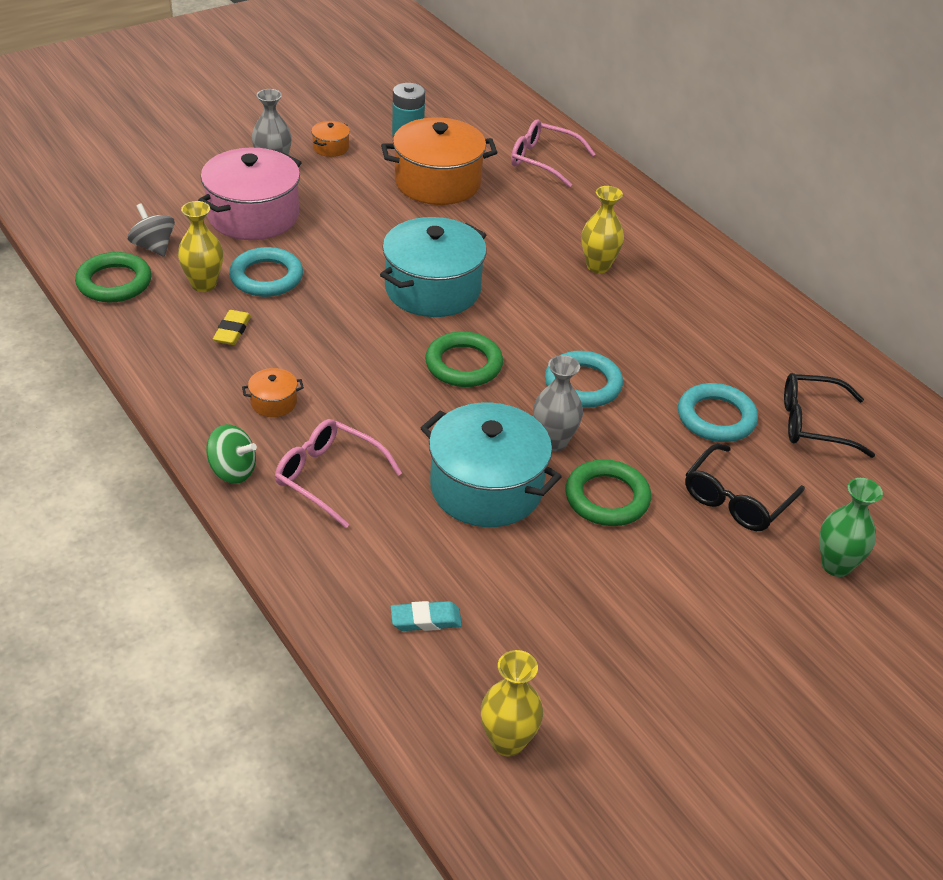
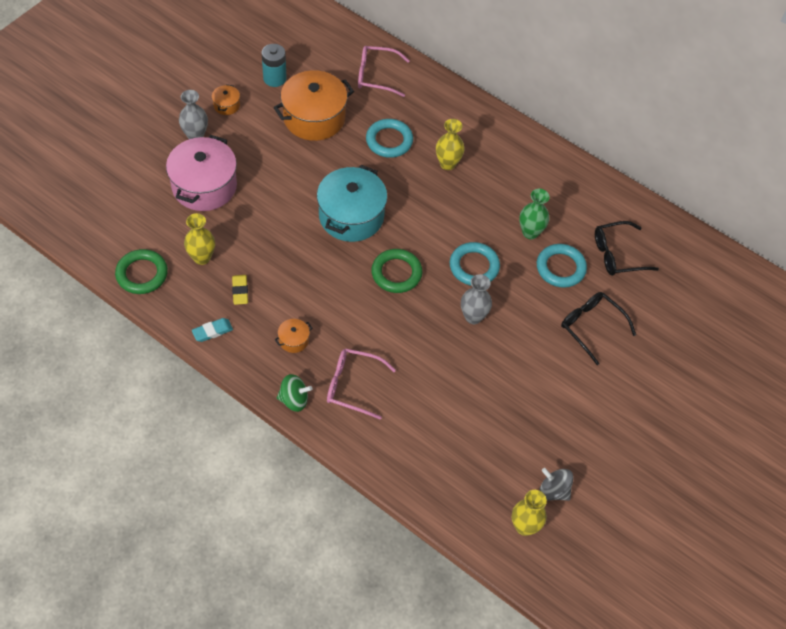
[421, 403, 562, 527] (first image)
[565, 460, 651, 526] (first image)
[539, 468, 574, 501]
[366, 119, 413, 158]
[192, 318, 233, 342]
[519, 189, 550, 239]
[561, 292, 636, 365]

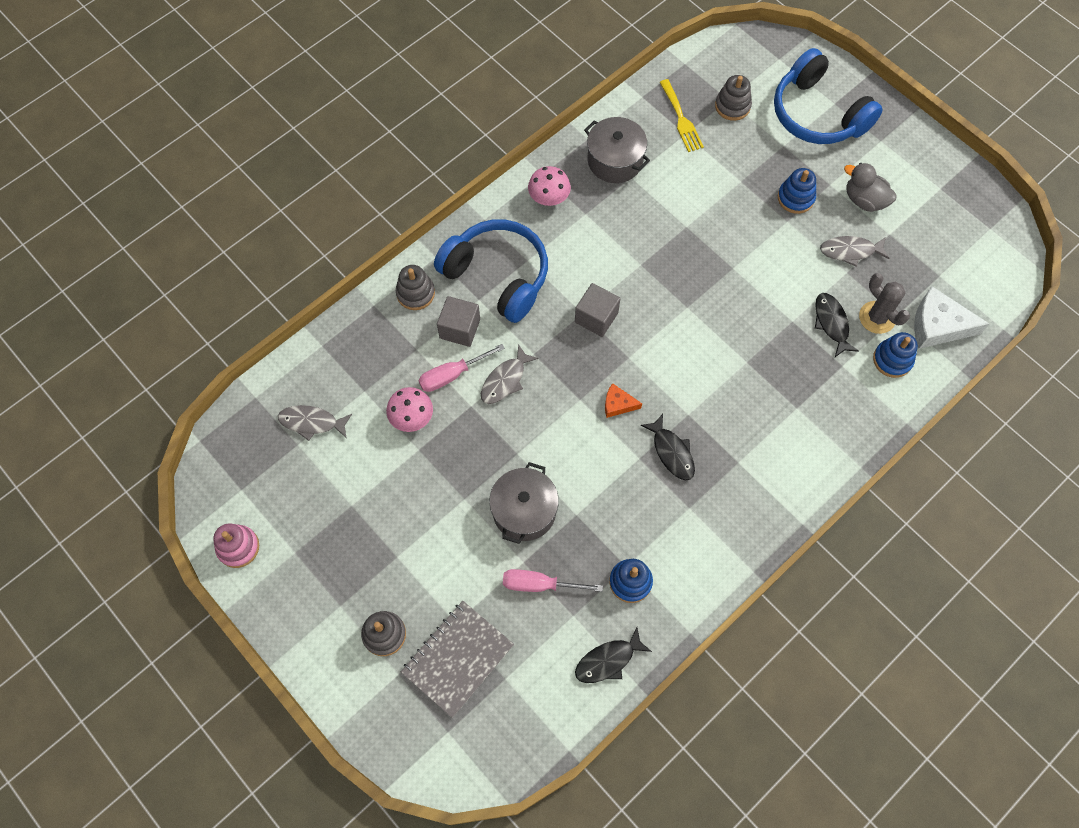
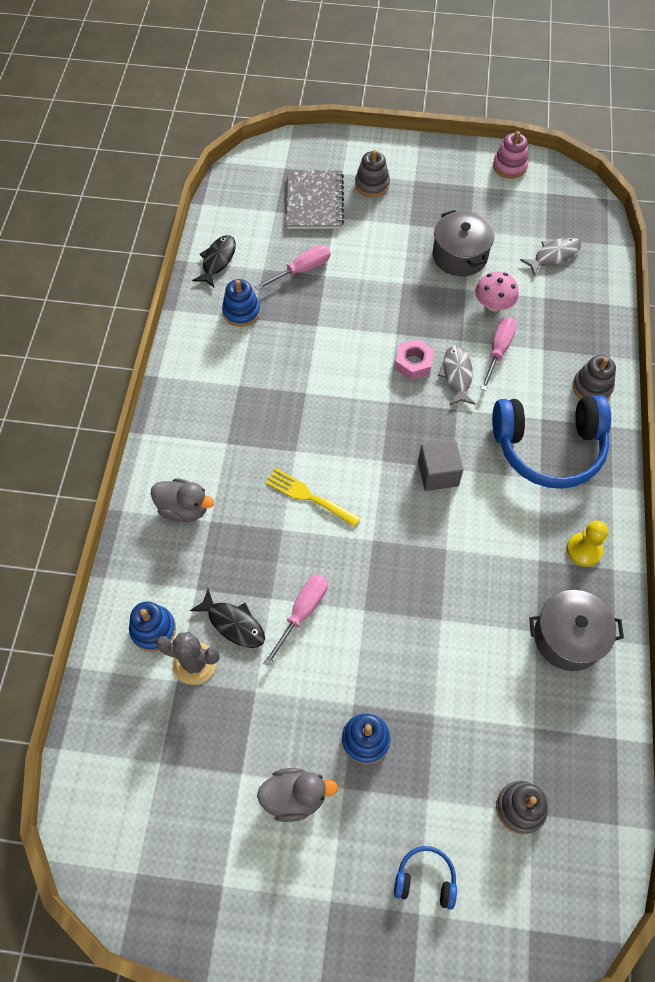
[437, 296, 480, 347] (first image)
[605, 383, 642, 418] (first image)
[640, 414, 695, 481] (first image)
[820, 236, 890, 266] (first image)
[914, 287, 989, 349] (first image)
[151, 478, 214, 522]
[263, 574, 328, 666]
[395, 339, 434, 380]
[433, 210, 494, 276]
[265, 468, 361, 527]
[567, 520, 608, 567]
[394, 846, 457, 910]

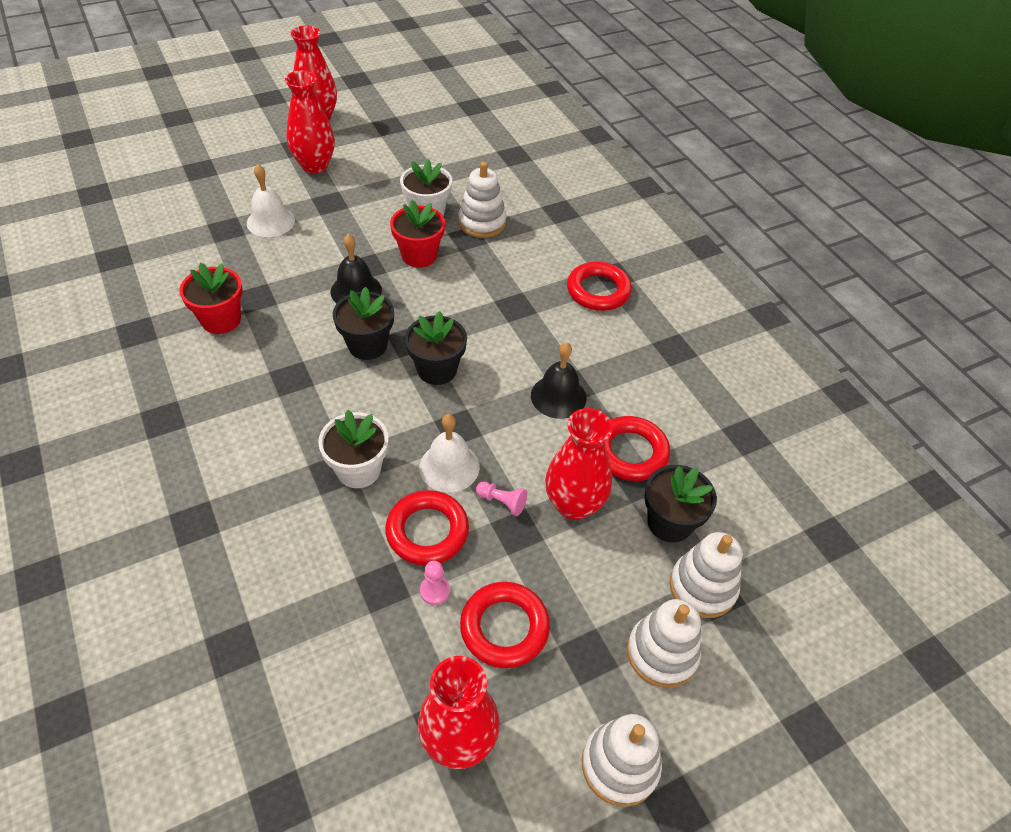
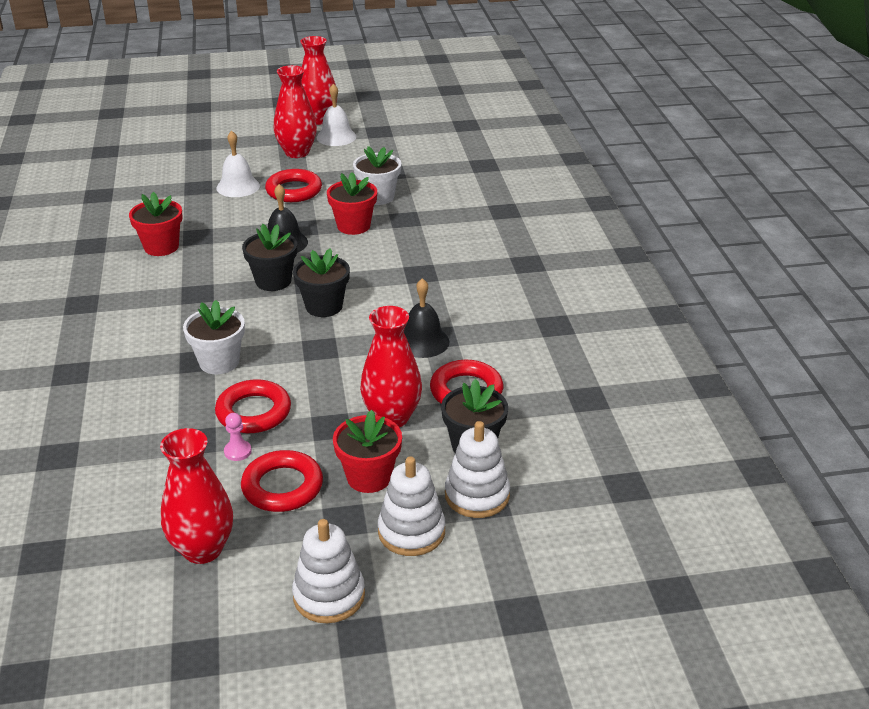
[458, 162, 506, 238] (first image)
[476, 481, 527, 516] (first image)
[333, 410, 402, 493]
[317, 84, 356, 146]
[265, 169, 322, 202]

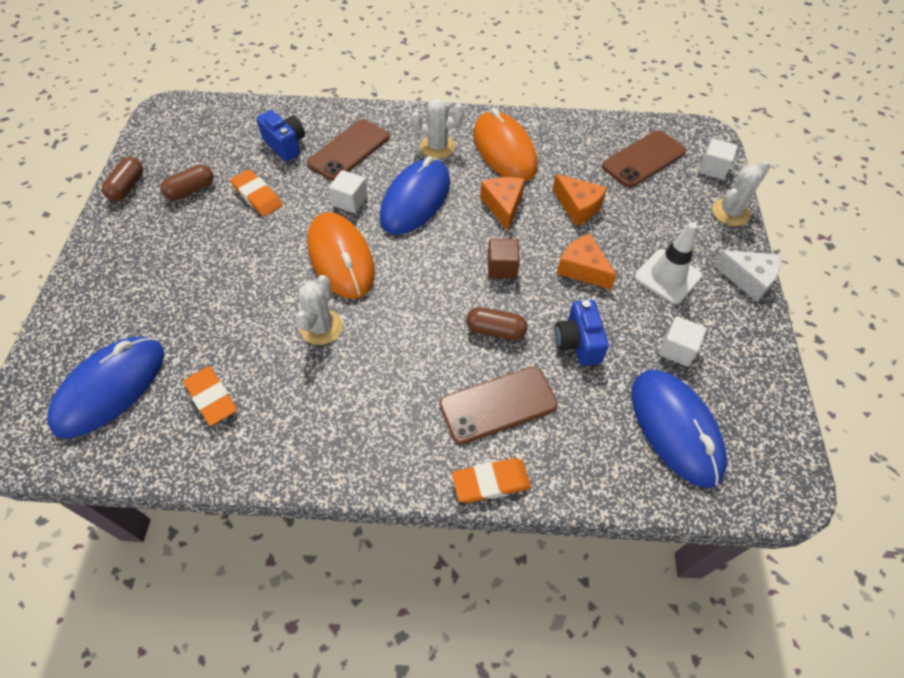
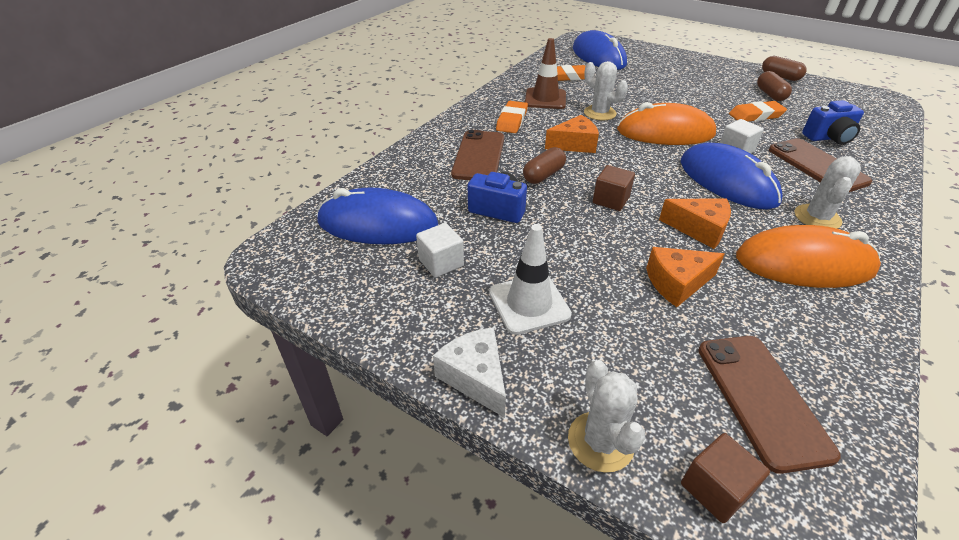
[525, 38, 566, 109]
[496, 101, 528, 133]
[545, 115, 599, 153]
[681, 433, 770, 523]
[433, 327, 506, 418]

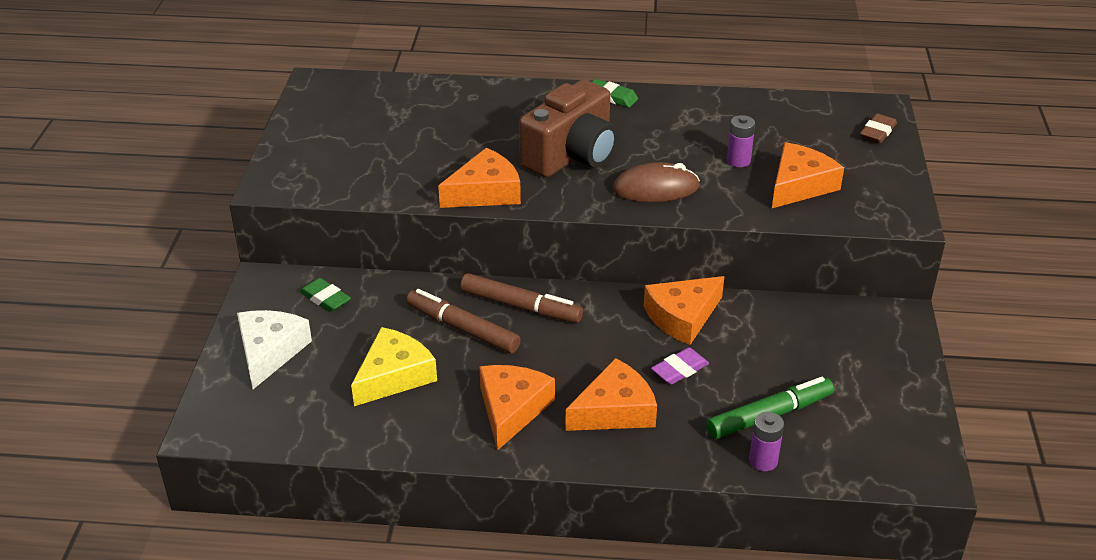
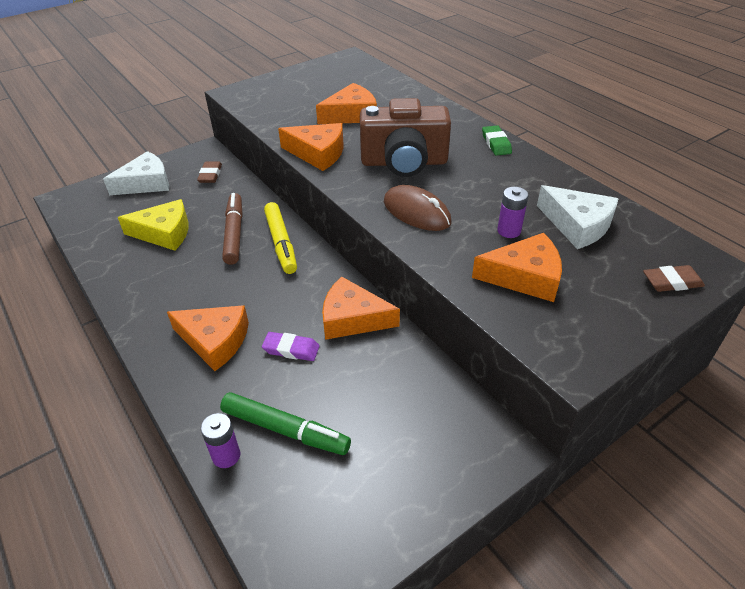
[537, 185, 619, 249]
[316, 83, 377, 124]
[197, 161, 222, 183]
[264, 202, 297, 274]

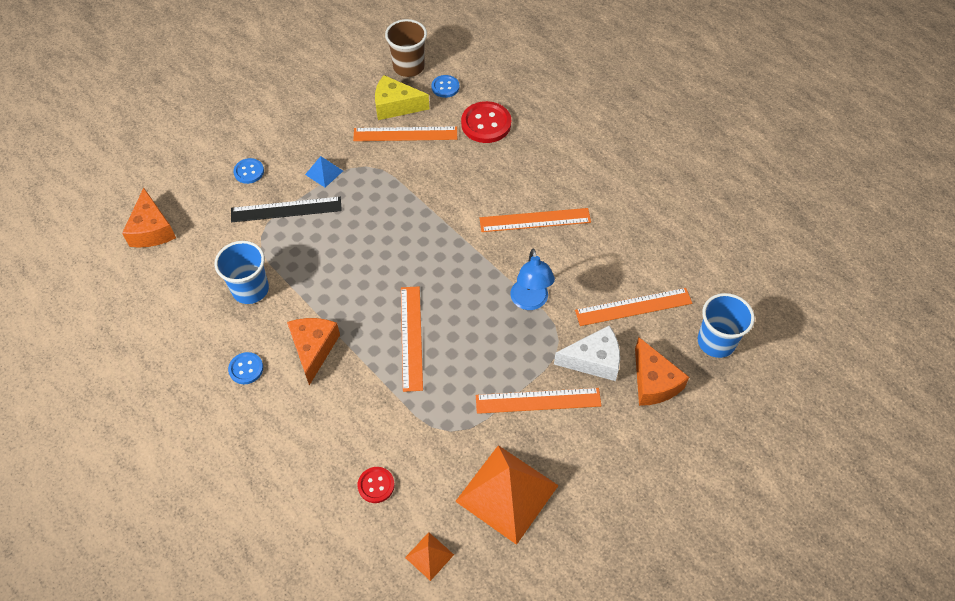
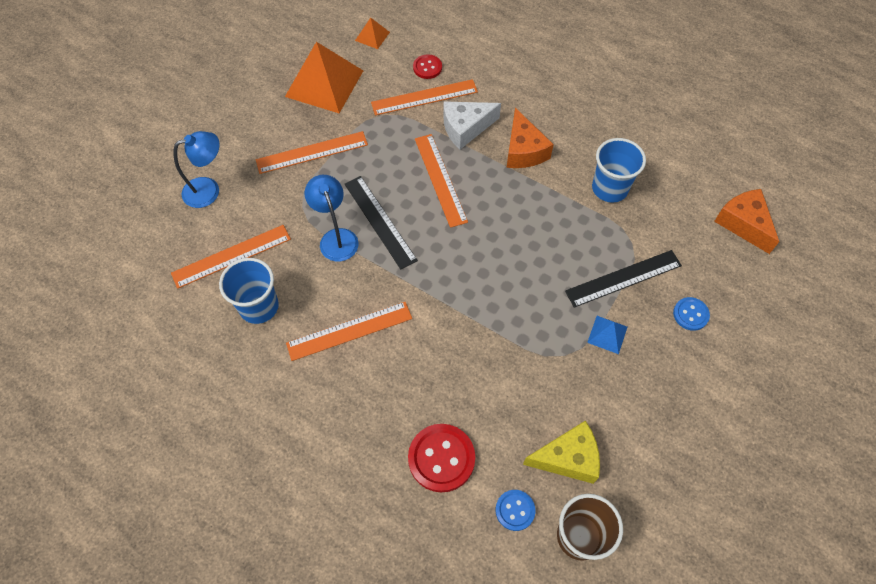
[228, 352, 263, 384] (first image)
[345, 176, 418, 269]
[371, 79, 478, 115]
[443, 101, 501, 149]
[219, 258, 279, 324]
[174, 131, 219, 208]

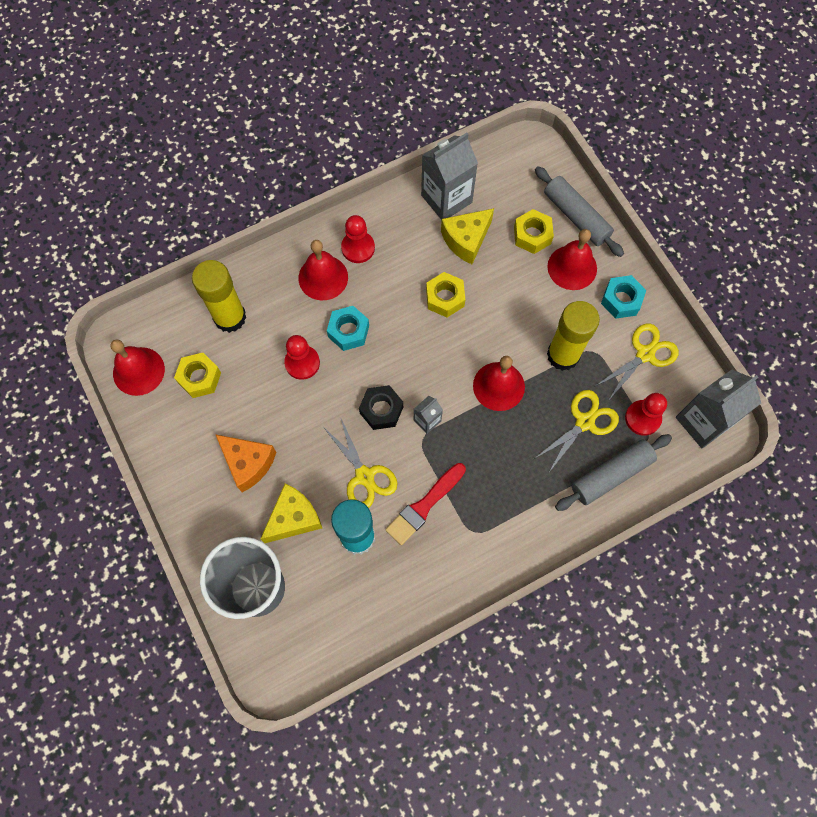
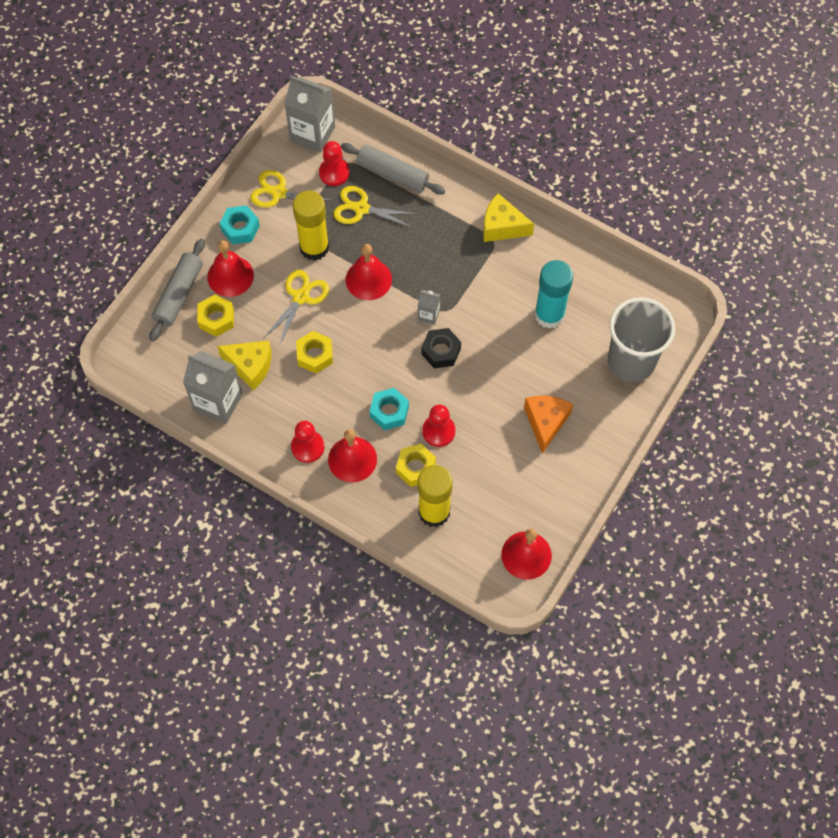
[385, 463, 466, 545] (first image)
[396, 444, 436, 487]
[483, 193, 534, 242]
[264, 270, 329, 346]

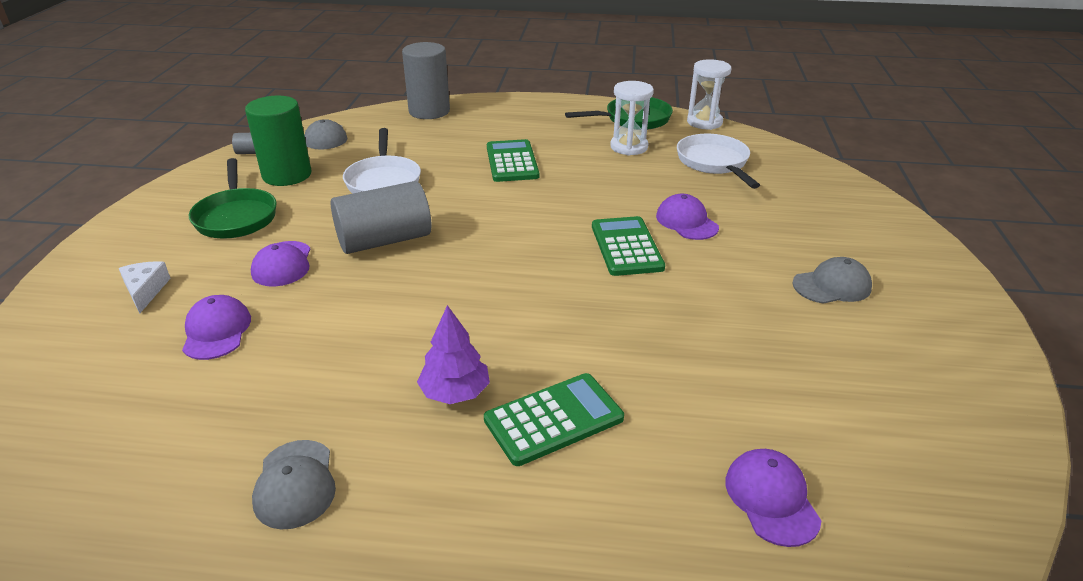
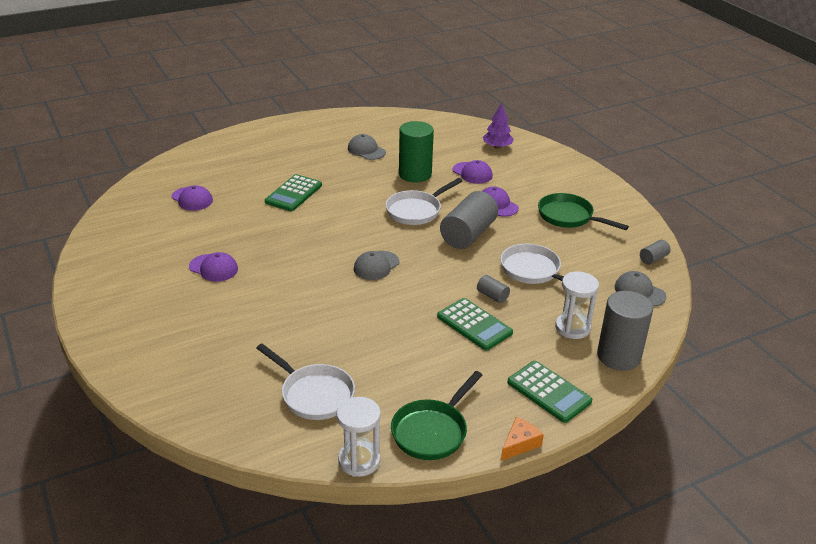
[119, 261, 171, 313] (first image)
[386, 178, 463, 225]
[477, 275, 510, 303]
[501, 417, 544, 461]
[399, 121, 434, 182]
[483, 103, 514, 149]
[507, 361, 592, 423]
[555, 271, 599, 339]
[189, 252, 238, 282]
[354, 251, 400, 280]

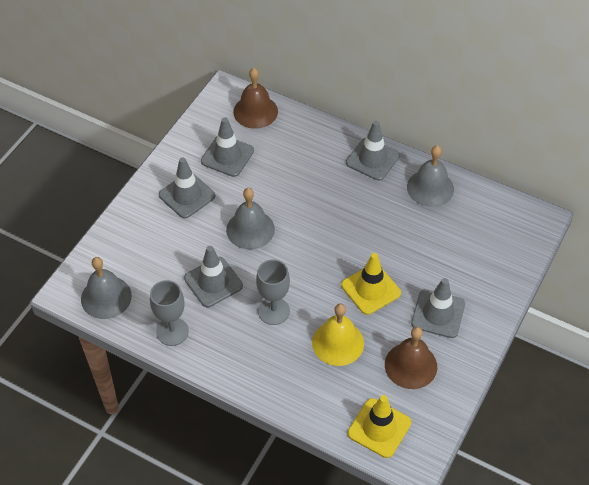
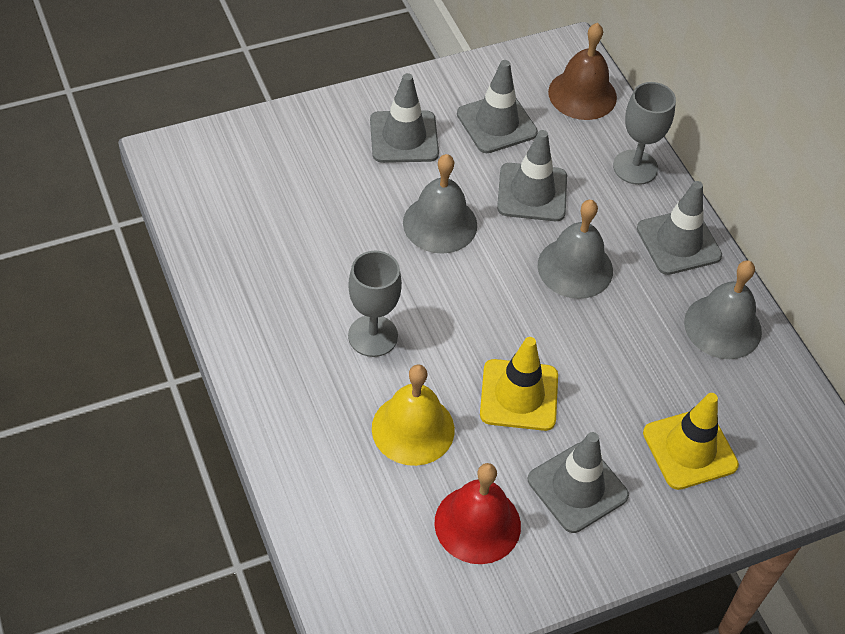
[538, 200, 613, 299]
[613, 82, 676, 185]
[497, 130, 567, 221]
[643, 393, 739, 490]
[434, 463, 521, 564]

